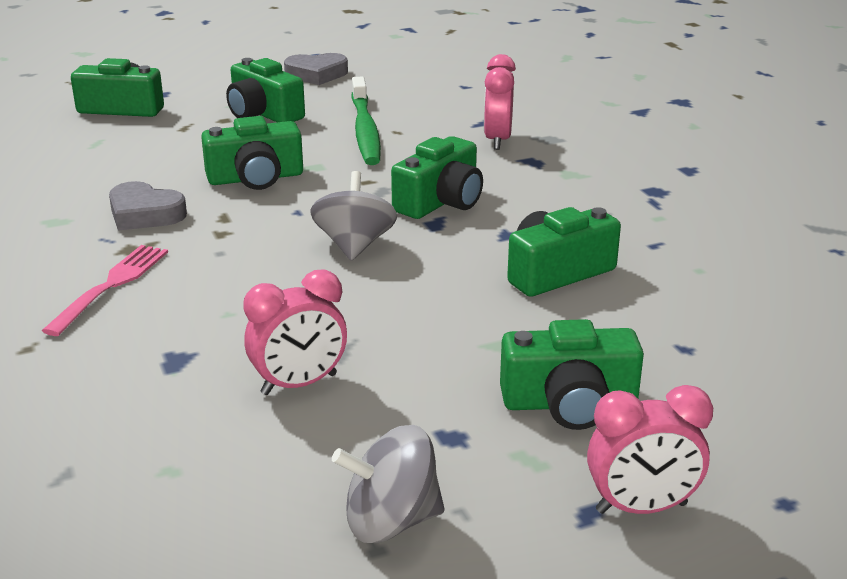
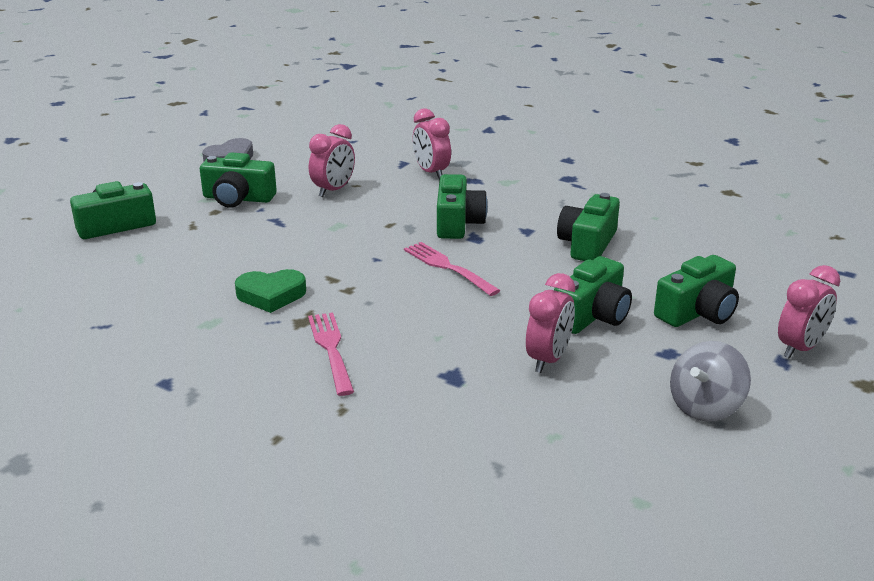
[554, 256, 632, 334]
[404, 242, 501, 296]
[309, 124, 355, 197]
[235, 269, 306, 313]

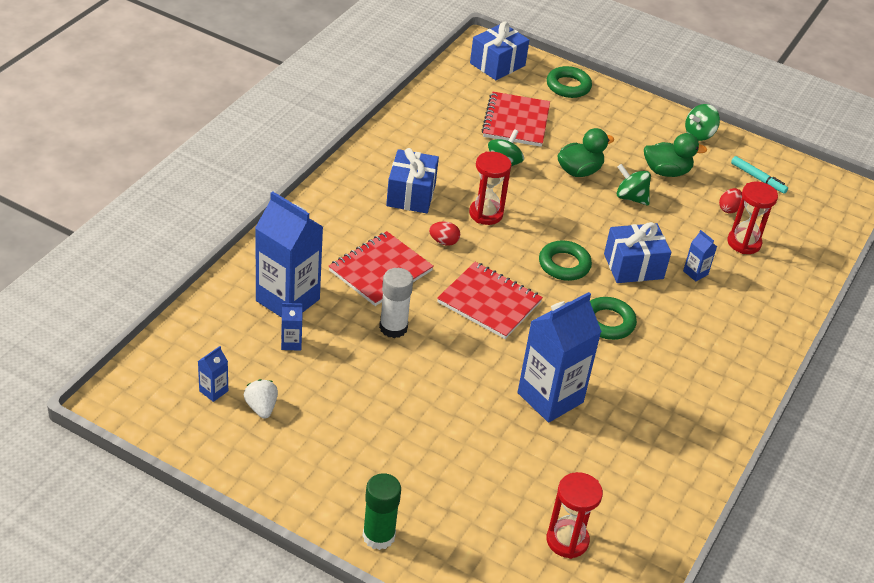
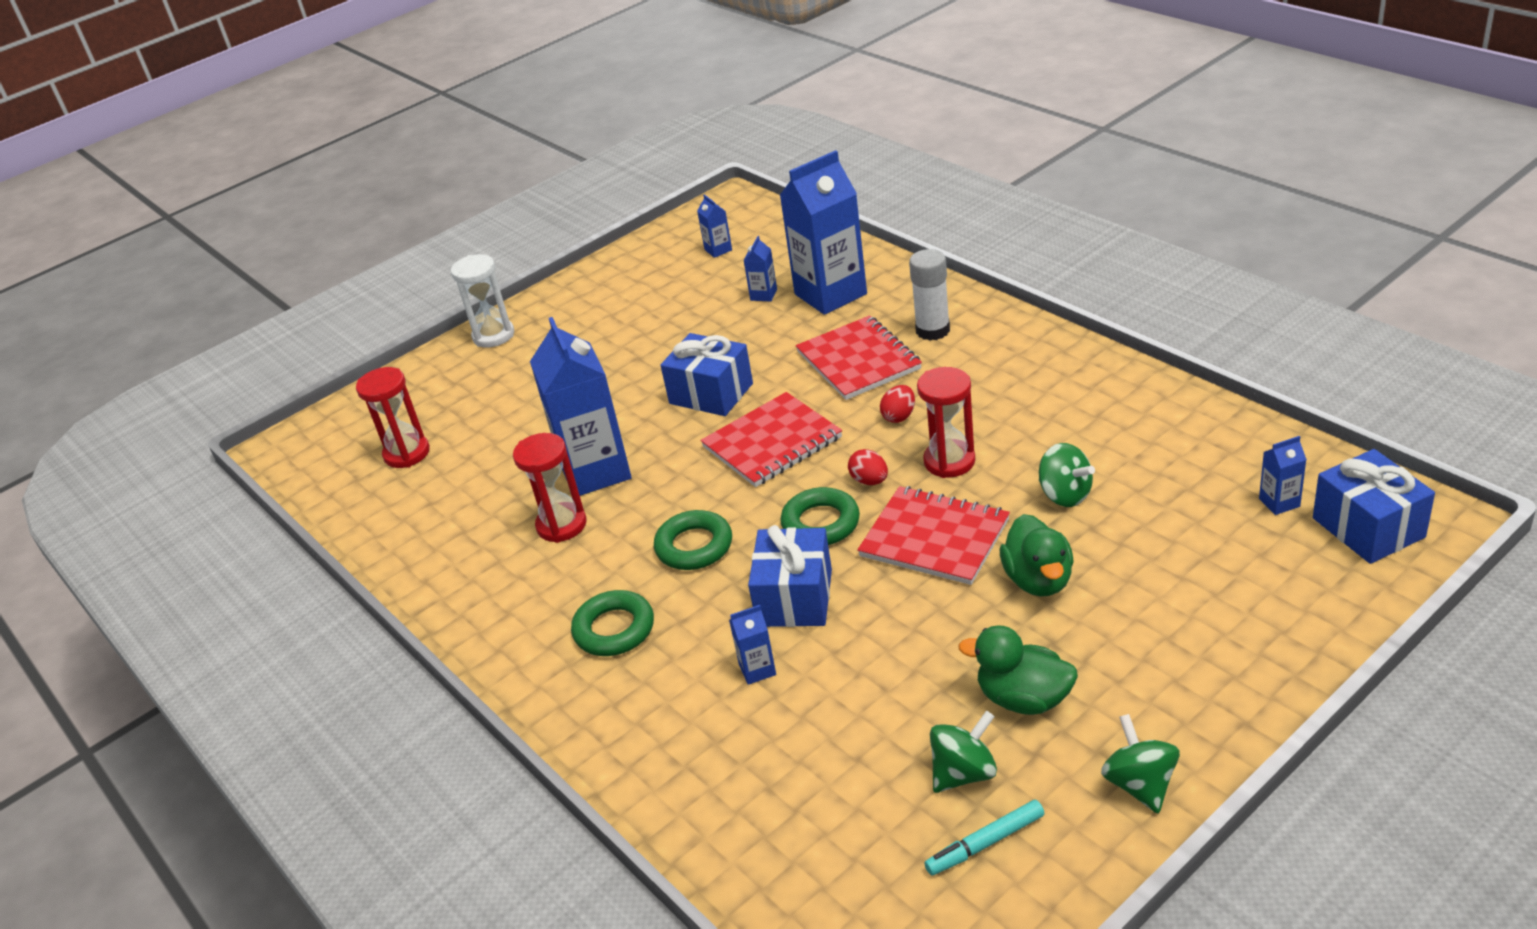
[244, 379, 278, 419] (first image)
[1259, 436, 1307, 515]
[909, 249, 950, 341]
[661, 333, 753, 416]
[857, 486, 1010, 585]
[571, 590, 654, 656]
[930, 711, 997, 793]
[848, 449, 888, 485]
[513, 433, 587, 543]
[451, 254, 514, 348]
[958, 625, 1078, 715]

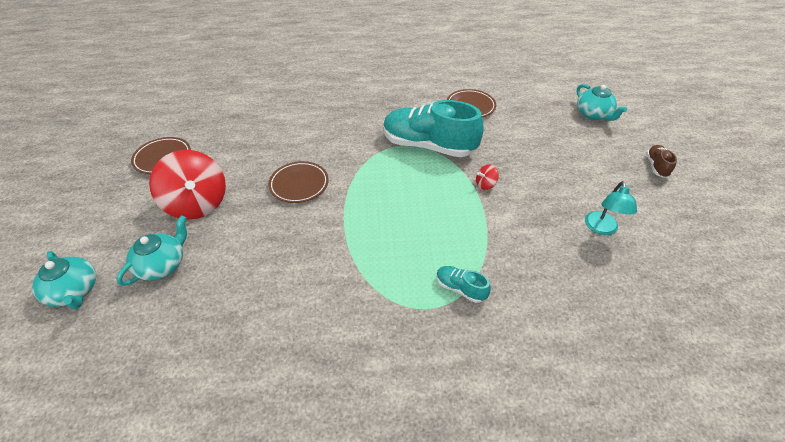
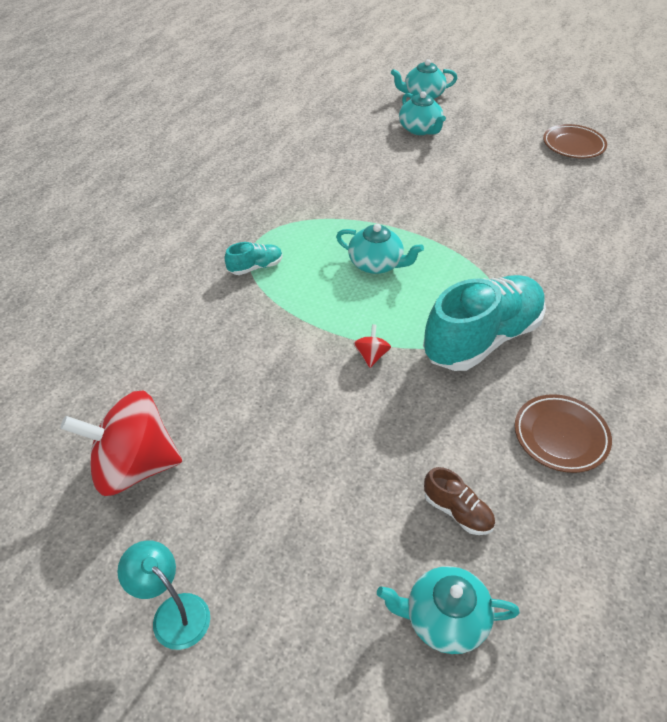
[268, 161, 329, 203] (first image)
[336, 224, 424, 274]
[60, 390, 182, 496]
[117, 540, 210, 650]
[424, 467, 495, 535]

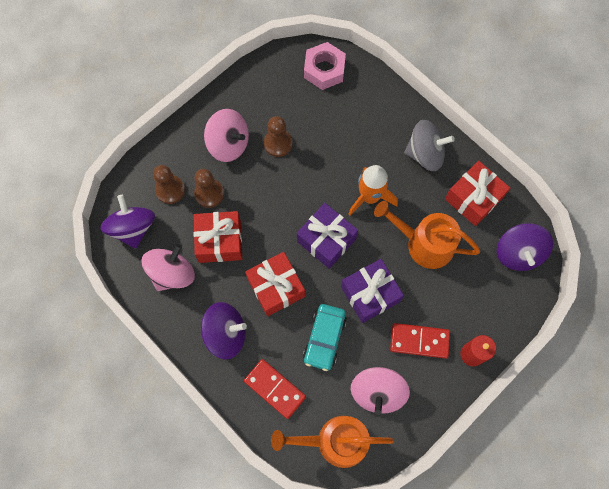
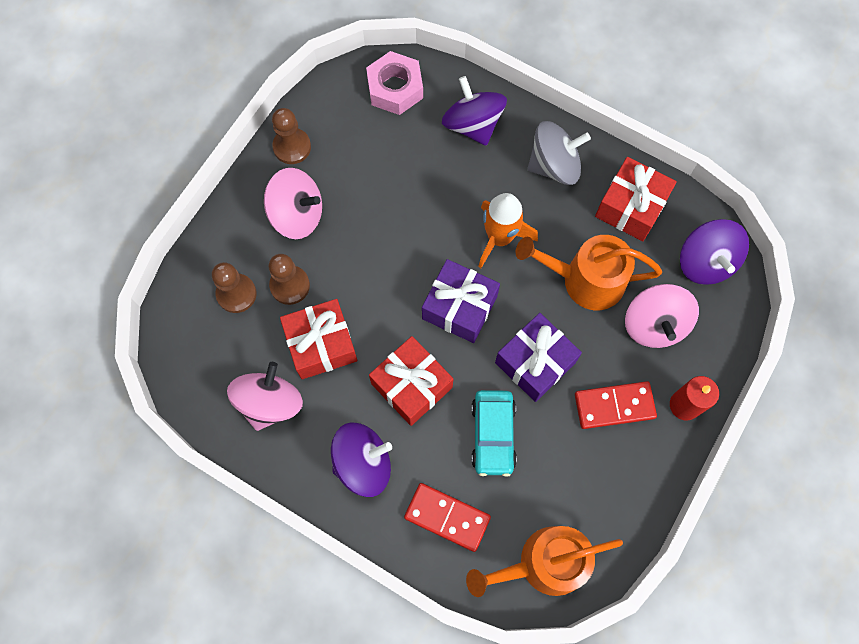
[442, 76, 507, 146]
[272, 108, 311, 164]
[625, 284, 699, 348]

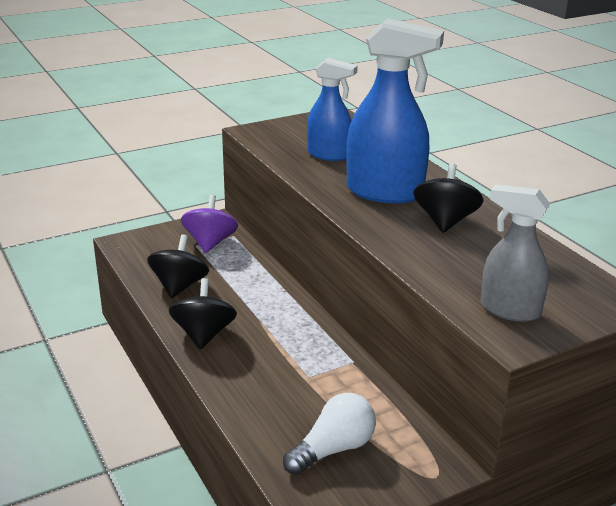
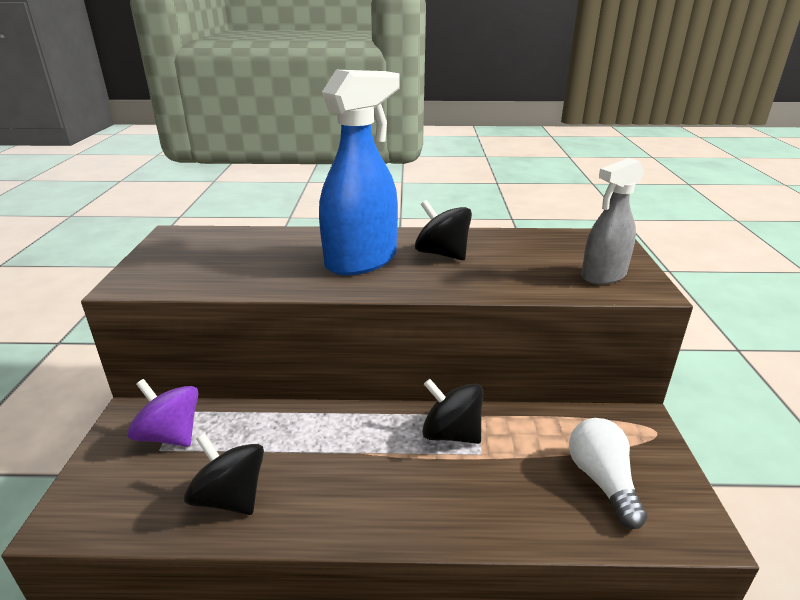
[307, 58, 358, 161] (first image)
[422, 379, 483, 444]

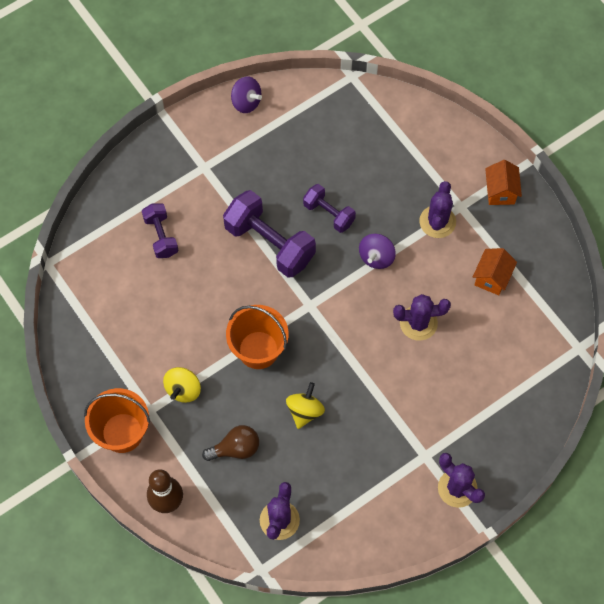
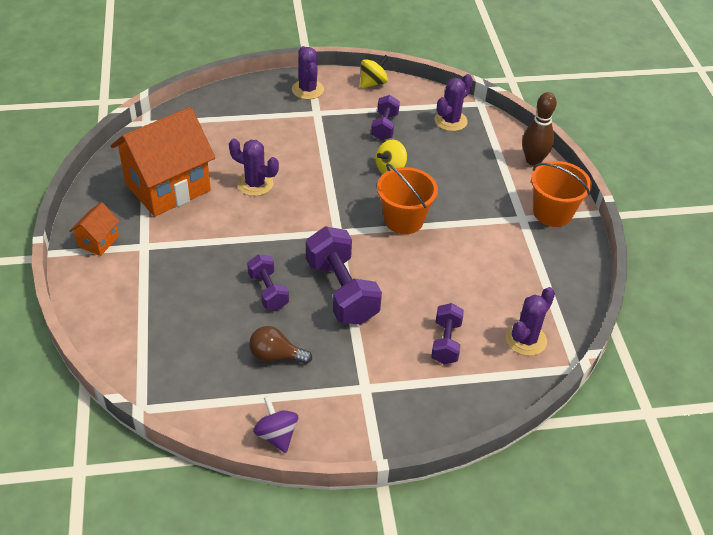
[359, 233, 396, 269] (first image)
[371, 95, 400, 141]
[360, 55, 389, 88]
[249, 326, 312, 364]
[506, 287, 555, 356]
[110, 107, 215, 217]

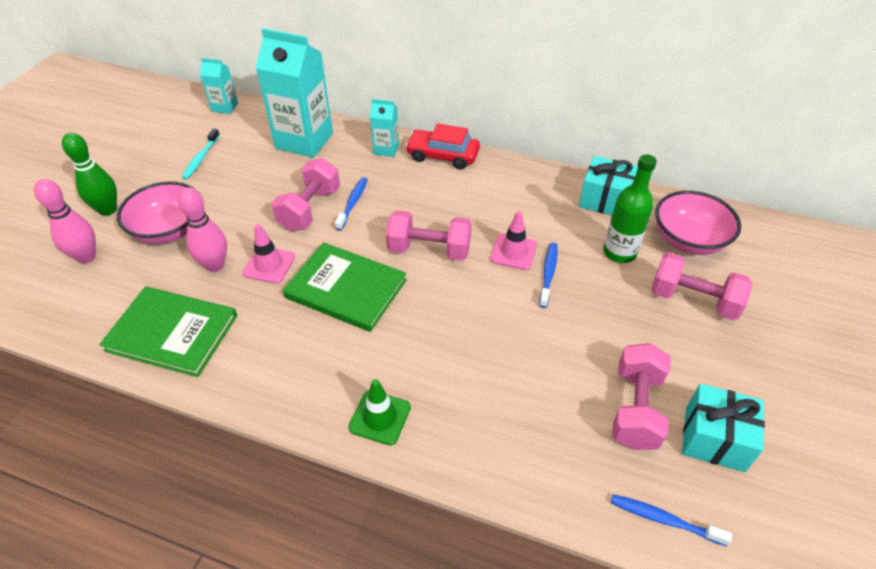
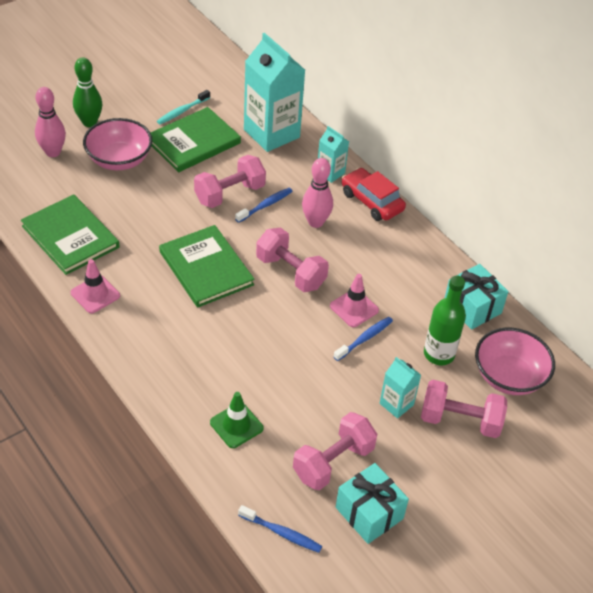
[151, 107, 241, 172]
[302, 158, 333, 228]
[380, 357, 421, 419]
[71, 259, 120, 313]
[210, 392, 264, 448]
[238, 505, 322, 553]
[421, 380, 507, 438]

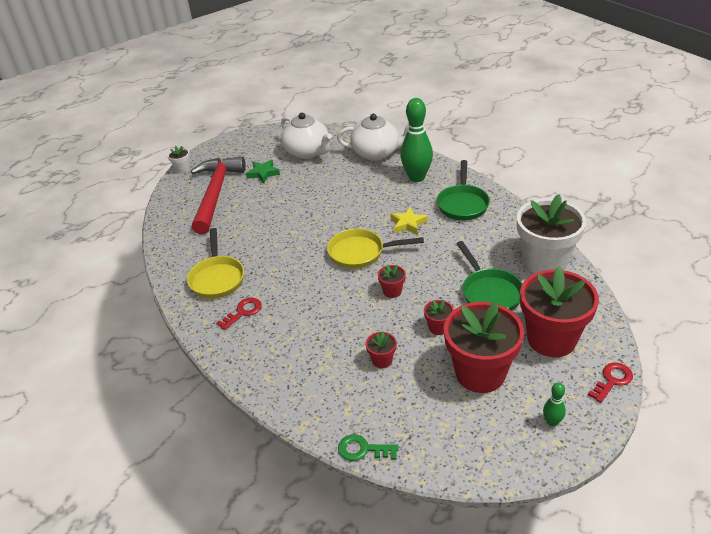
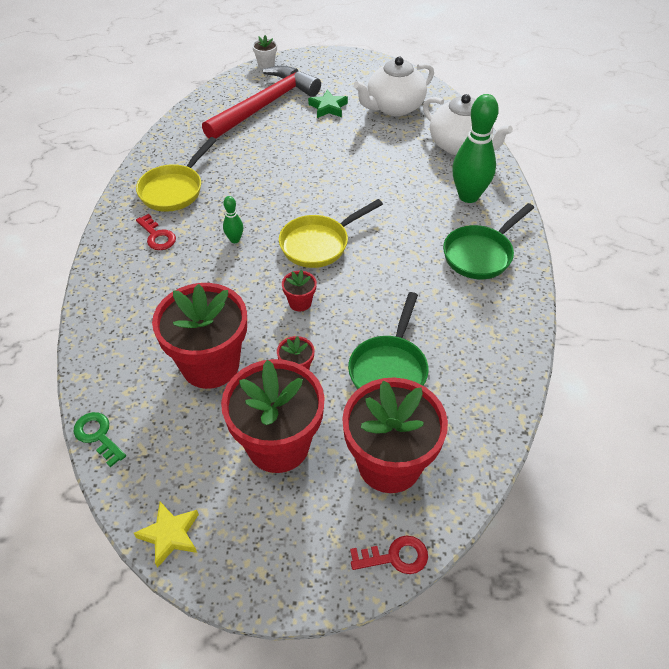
[517, 194, 586, 274] (first image)
[134, 502, 199, 568]
[223, 196, 243, 243]
[136, 214, 176, 250]
[354, 57, 434, 116]
[279, 199, 383, 268]
[152, 283, 247, 389]

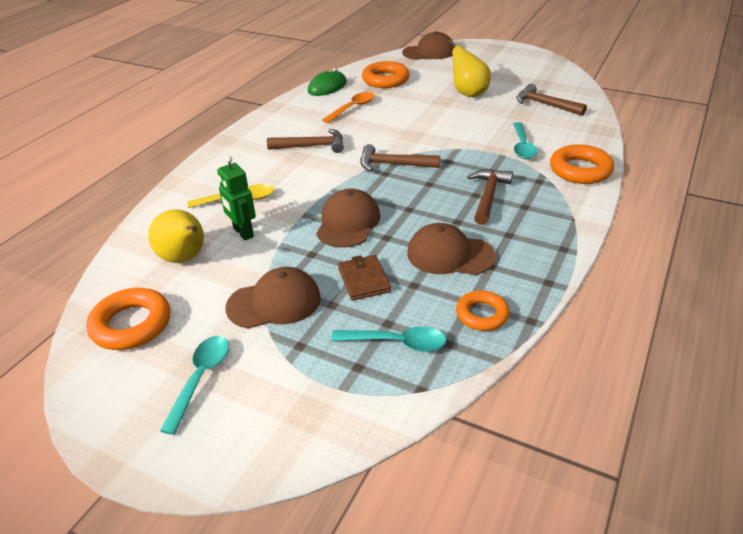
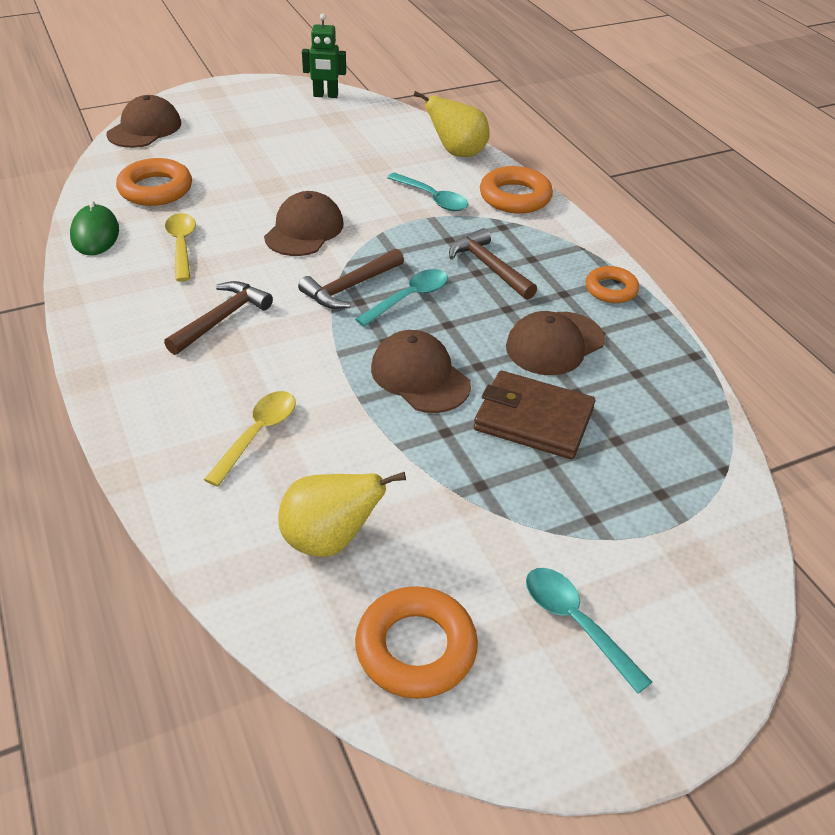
[516, 84, 587, 116] (first image)
[302, 14, 346, 98]
[264, 191, 344, 256]
[355, 269, 448, 326]
[414, 91, 490, 157]
[586, 266, 639, 303]
[165, 213, 196, 281]
[474, 371, 595, 459]

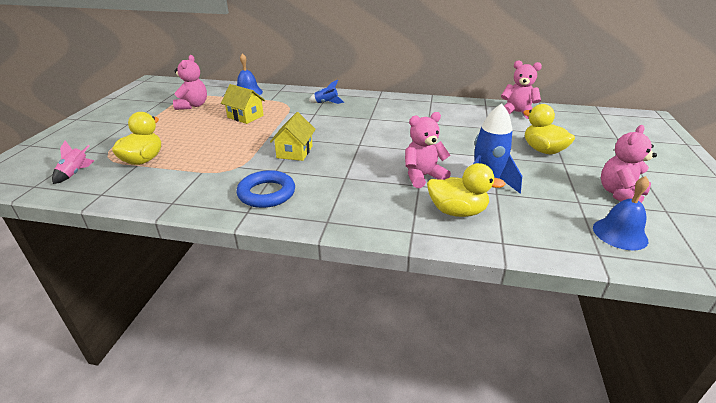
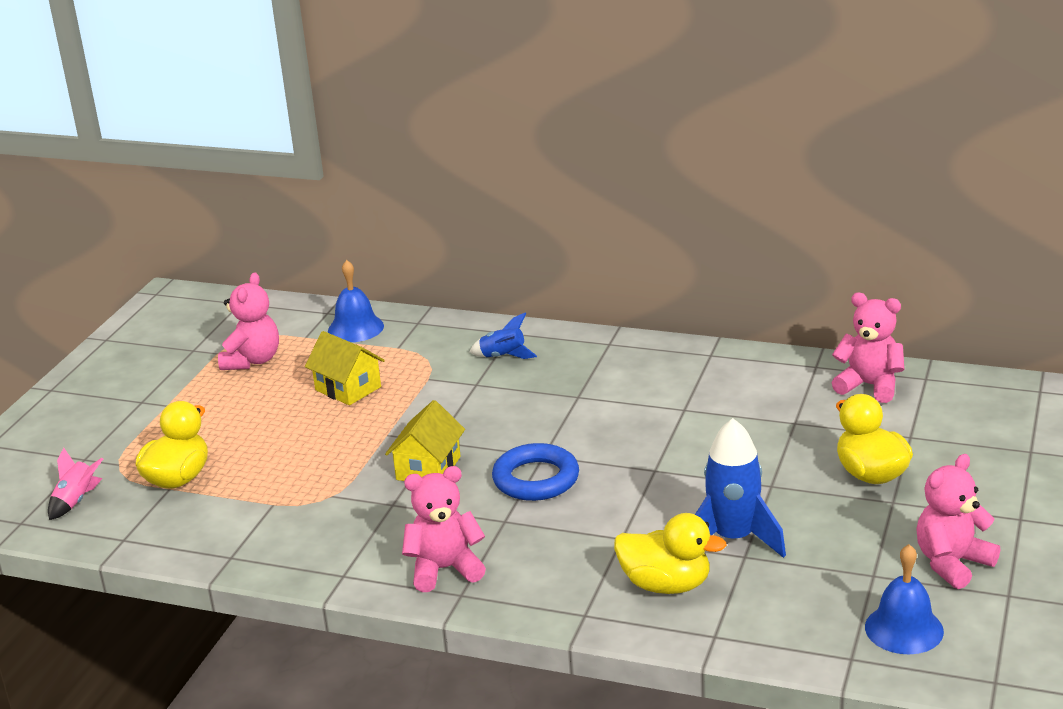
[492, 443, 579, 501]
[402, 466, 486, 592]

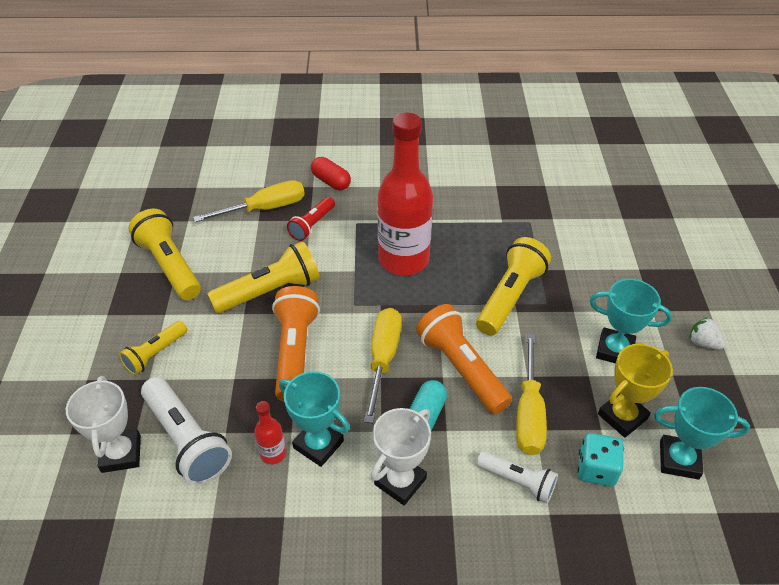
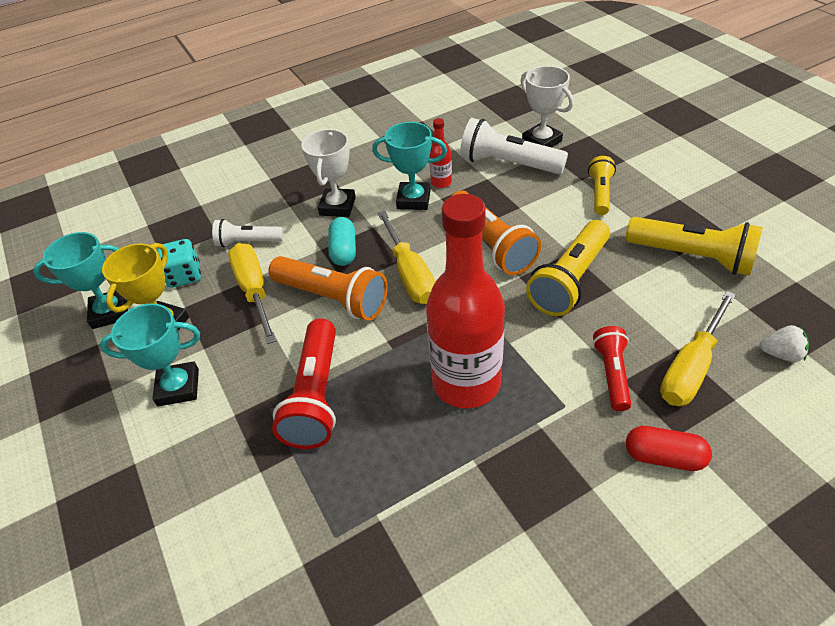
[760, 325, 809, 362]
[272, 318, 336, 449]

